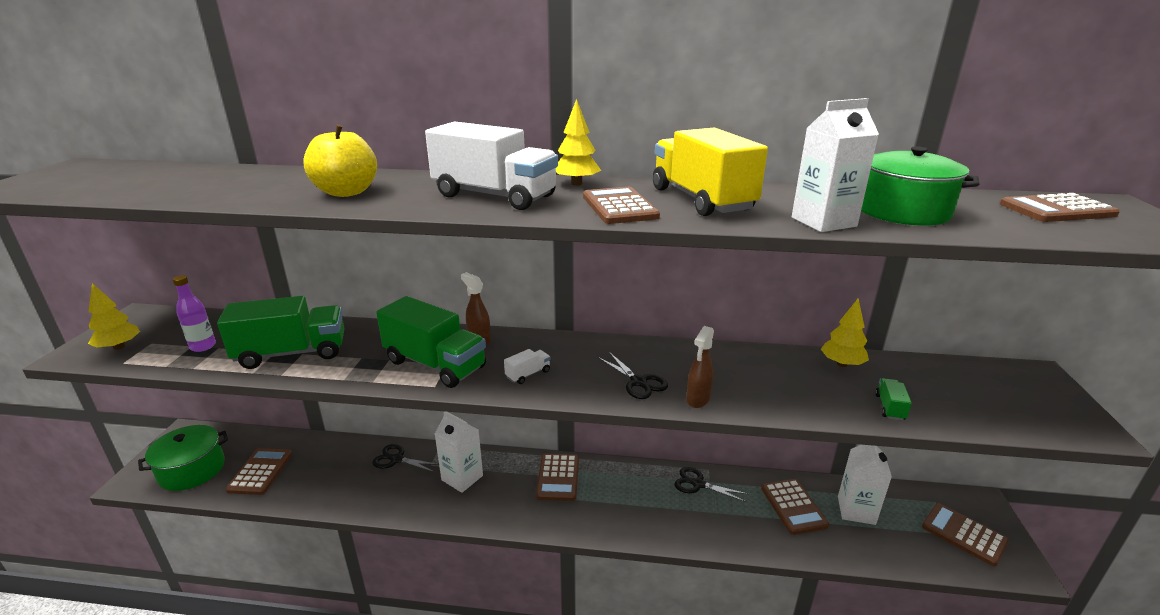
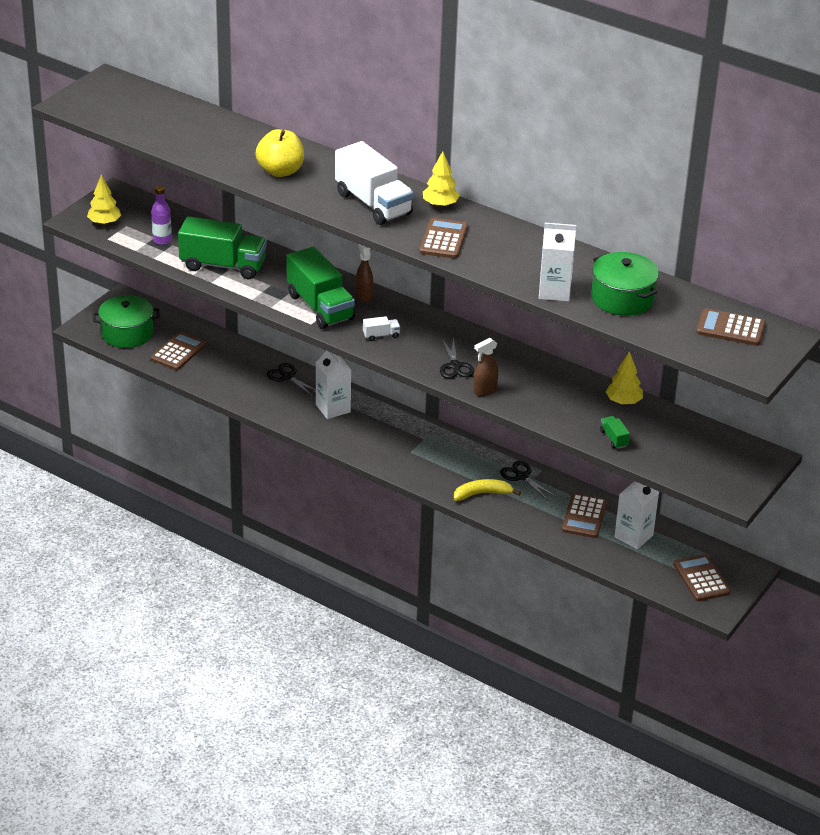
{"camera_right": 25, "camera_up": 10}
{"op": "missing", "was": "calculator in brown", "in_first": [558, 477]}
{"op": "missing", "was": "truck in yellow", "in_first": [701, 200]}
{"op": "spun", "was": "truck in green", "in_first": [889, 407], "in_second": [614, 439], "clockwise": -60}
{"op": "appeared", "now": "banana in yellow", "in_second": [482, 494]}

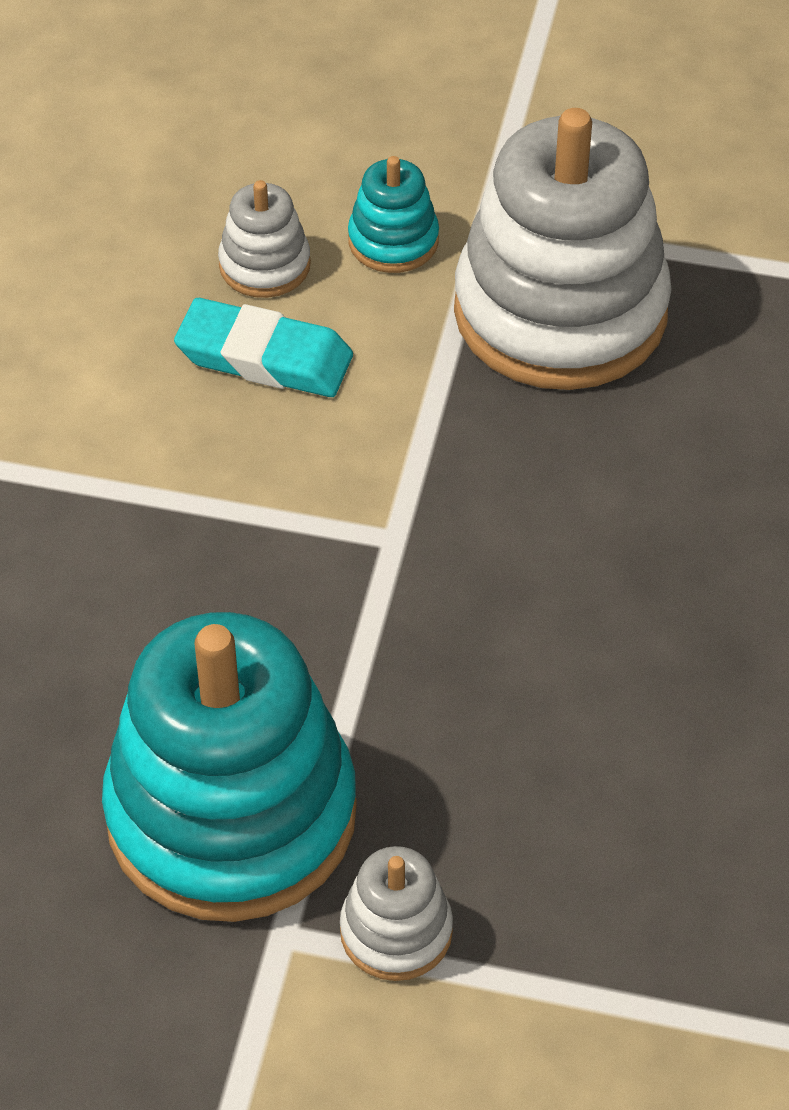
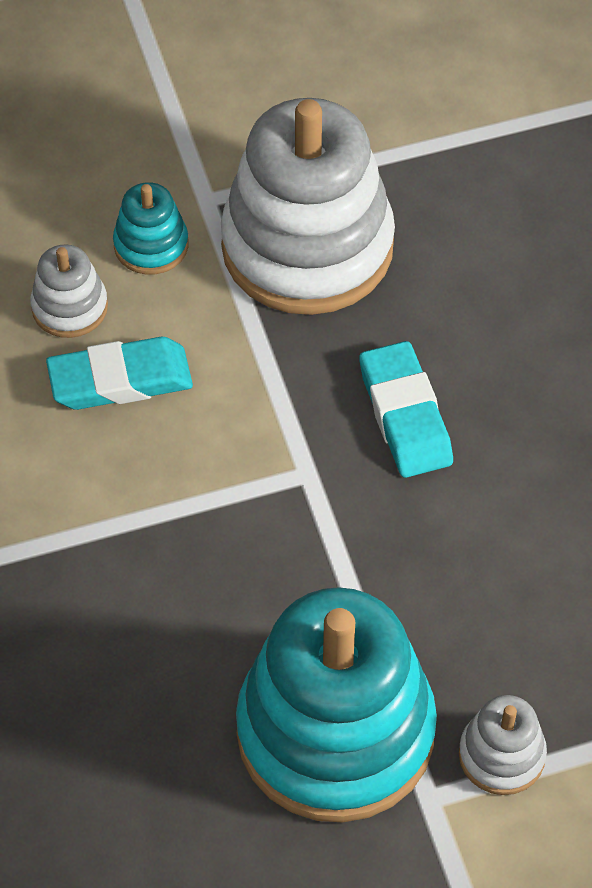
{"camera_right": -30, "camera_up": 5}
{"op": "appeared", "now": "eraser in turquoise", "in_second": [405, 415]}

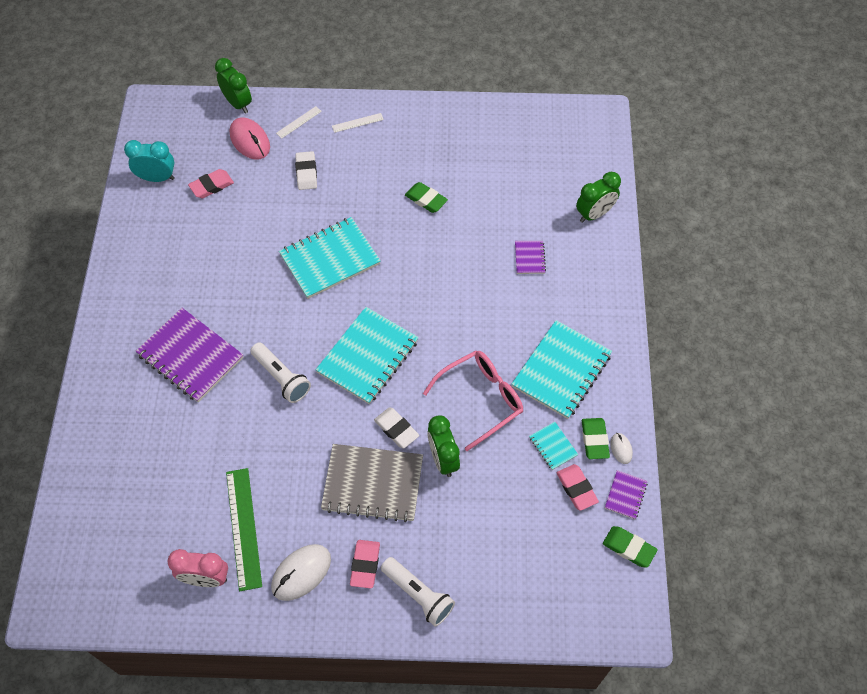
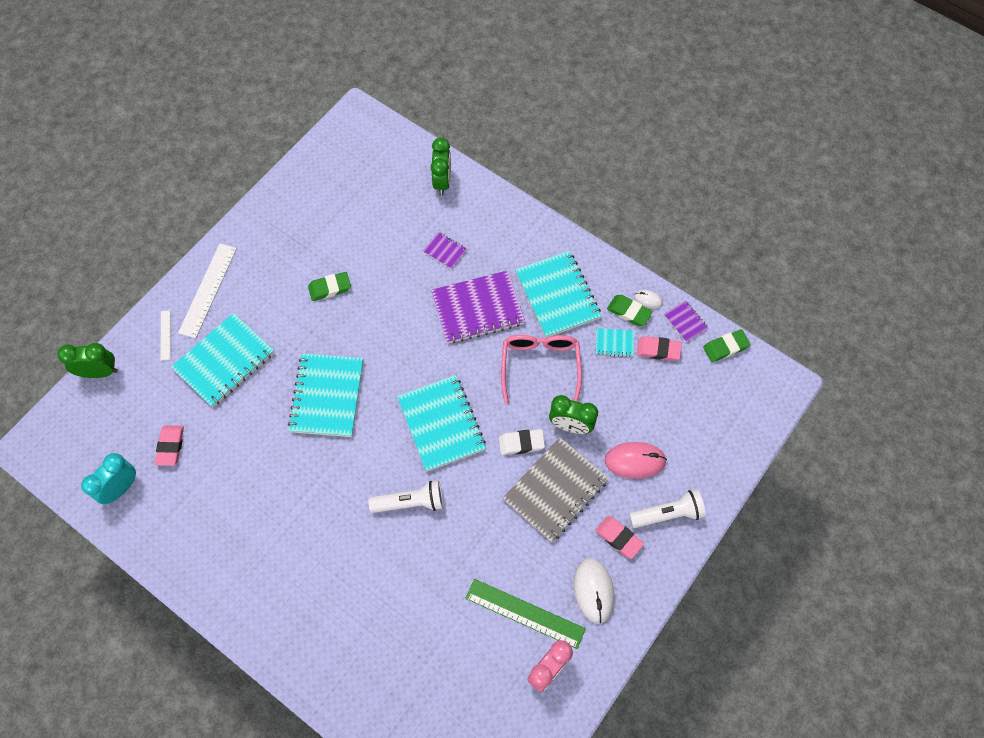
{"camera_right": -55, "camera_up": 5}
{"op": "relocated", "was": "notebook in purple", "in_first": [190, 356], "in_second": [478, 308]}
{"op": "relocated", "was": "mouse in pink", "in_first": [250, 141], "in_second": [635, 461]}
{"op": "exchanged", "was": "eraser in white", "now": "notebook in turquoise", "in_first": [306, 173], "in_second": [224, 361]}
{"op": "size", "was": "ruler in white", "in_first": [357, 123], "in_second": [208, 290], "ratio": 1.96}

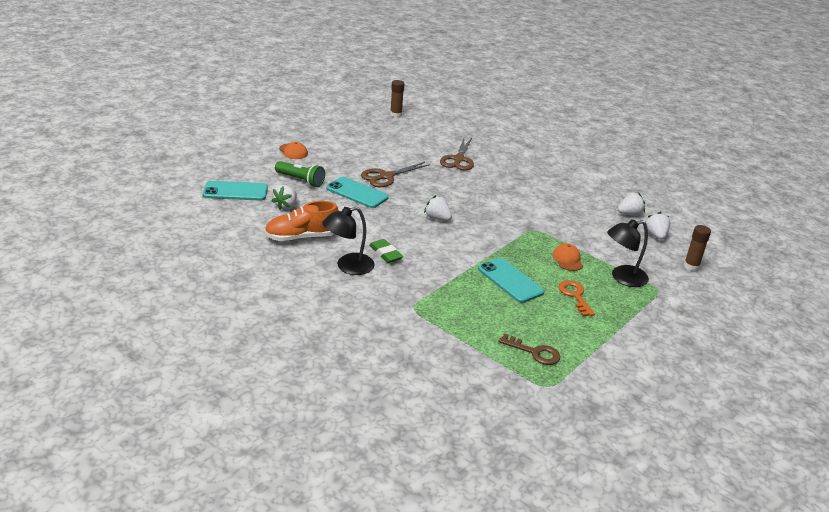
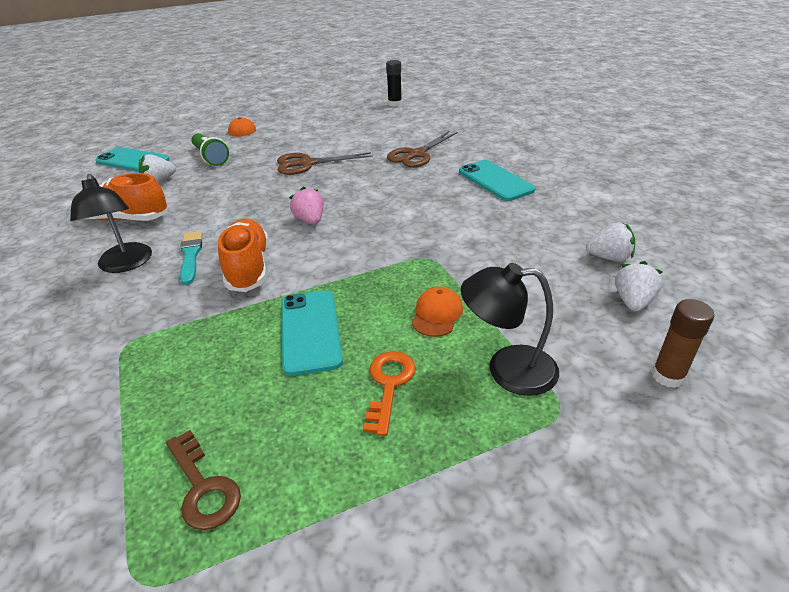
{"camera_right": 30, "camera_up": 5}
{"op": "spun", "was": "lamp in black", "in_first": [348, 267], "in_second": [126, 264], "clockwise": -105}
{"op": "relocated", "was": "phone in turquoise", "in_first": [357, 193], "in_second": [495, 181]}
{"op": "exchanged", "was": "eraser in green", "now": "brush in turquoise", "in_first": [385, 254], "in_second": [191, 255]}
{"op": "colour", "was": "glue stick in brown", "now": "glue stick in black", "in_first": [396, 114], "in_second": [395, 104]}
{"op": "colour", "was": "strawberry in white", "now": "strawberry in pink", "in_first": [437, 218], "in_second": [310, 220]}
{"op": "appeared", "now": "shoe in orange", "in_second": [248, 267]}

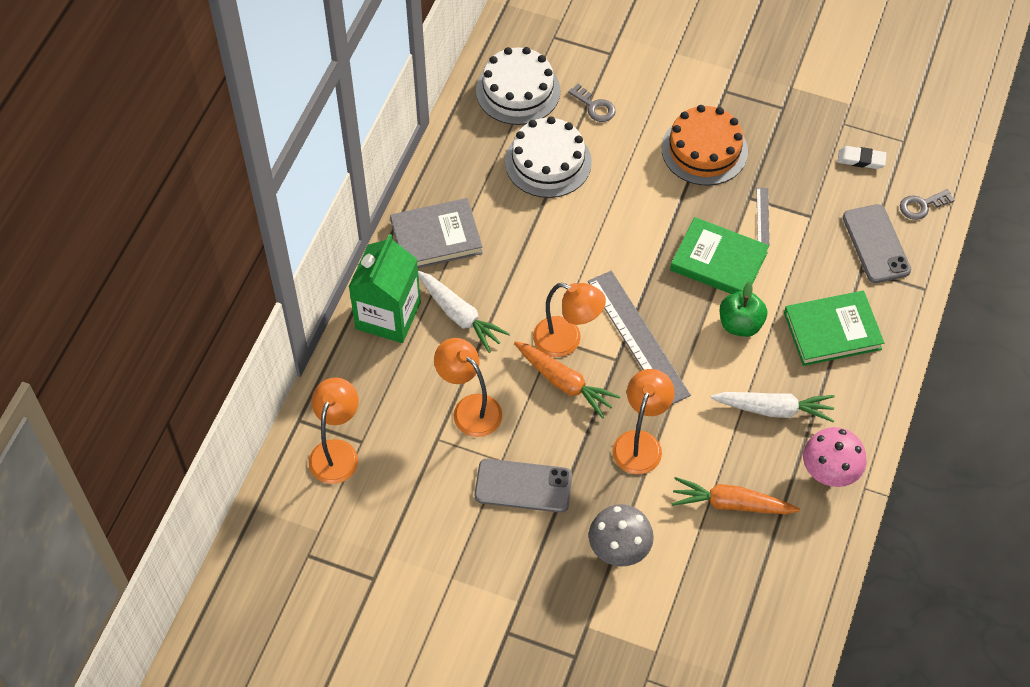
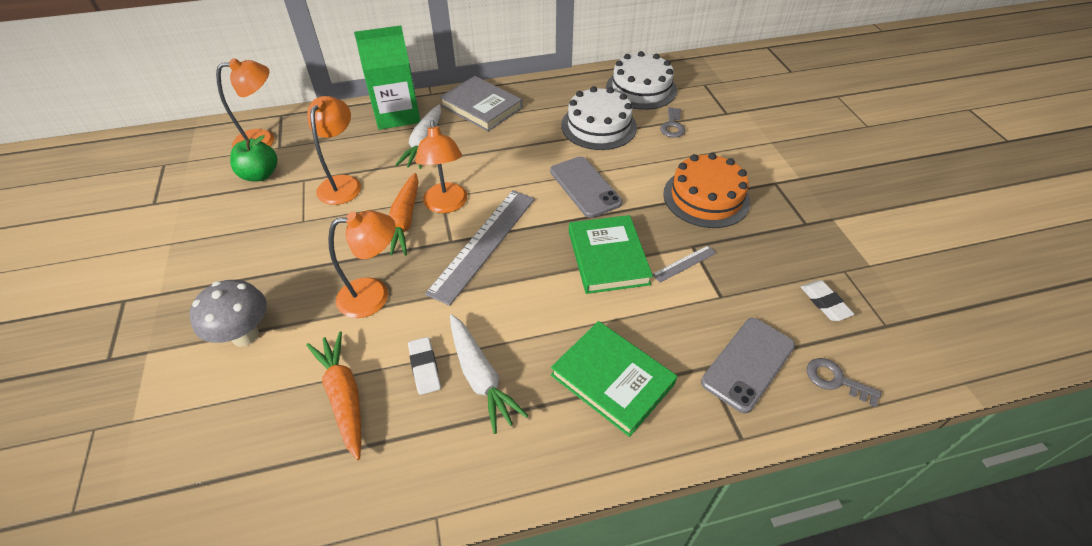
{"camera_right": 55, "camera_up": -10}
{"op": "relocated", "was": "phone in grey", "in_first": [523, 486], "in_second": [585, 187]}
{"op": "relocated", "was": "apple in green", "in_first": [740, 324], "in_second": [260, 175]}
{"op": "missing", "was": "mushroom in pink", "in_first": [829, 473]}
{"op": "appeared", "now": "eraser in white", "in_second": [424, 367]}

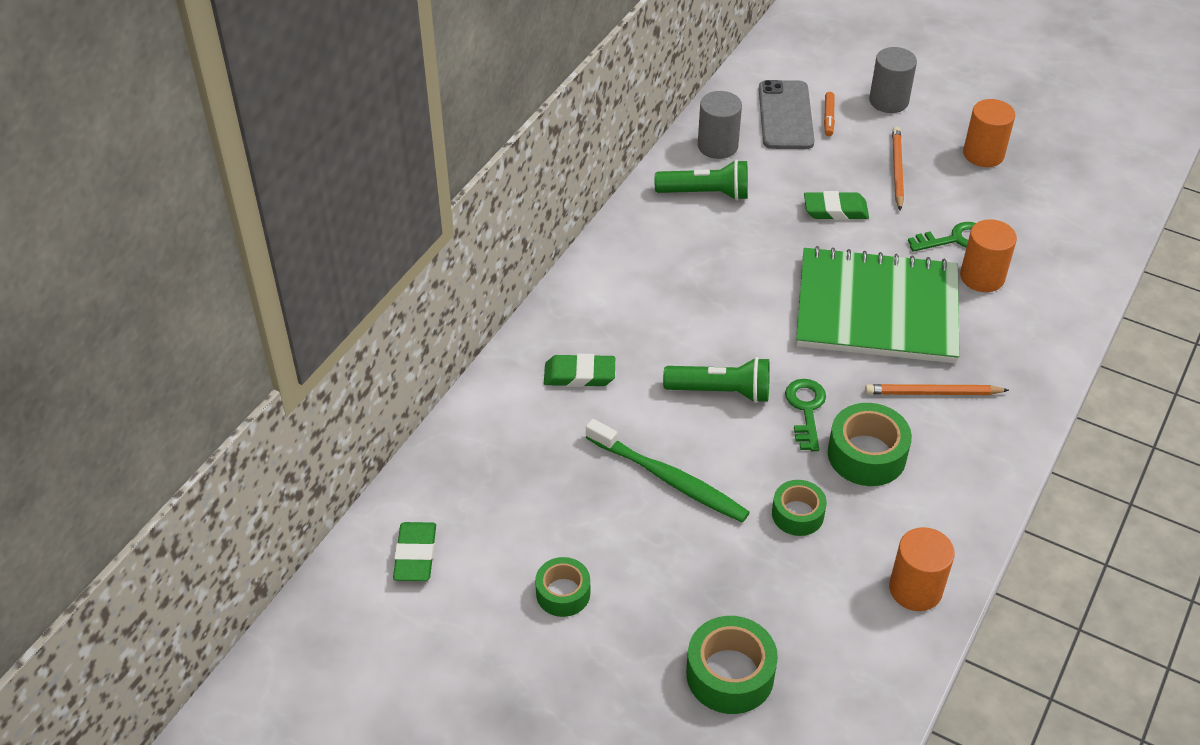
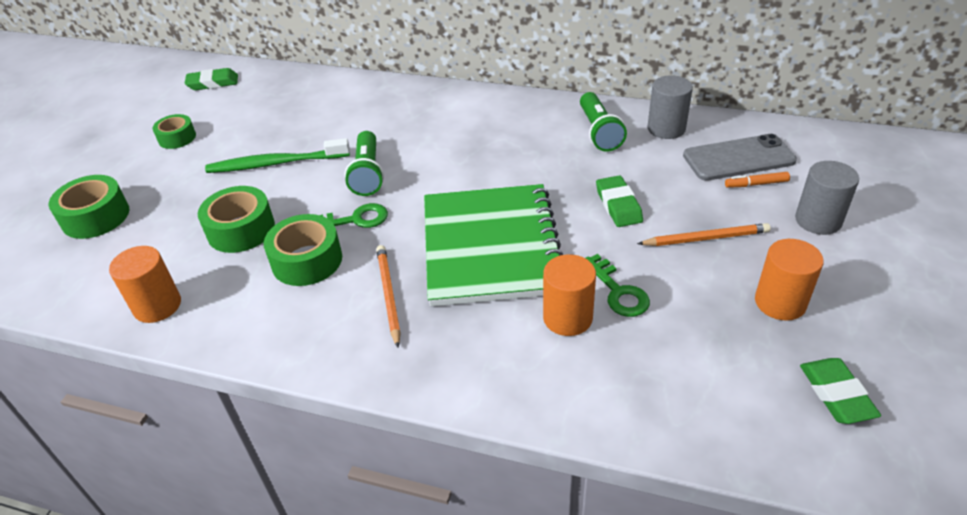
{"camera_right": 80, "camera_up": -5}
{"op": "relocated", "was": "eraser in green", "in_first": [579, 375], "in_second": [836, 394]}
{"op": "spun", "was": "toothbrush in green", "in_first": [669, 479], "in_second": [275, 163], "clockwise": 60}
{"op": "size", "was": "tape in green", "in_first": [797, 514], "in_second": [241, 229], "ratio": 1.55}

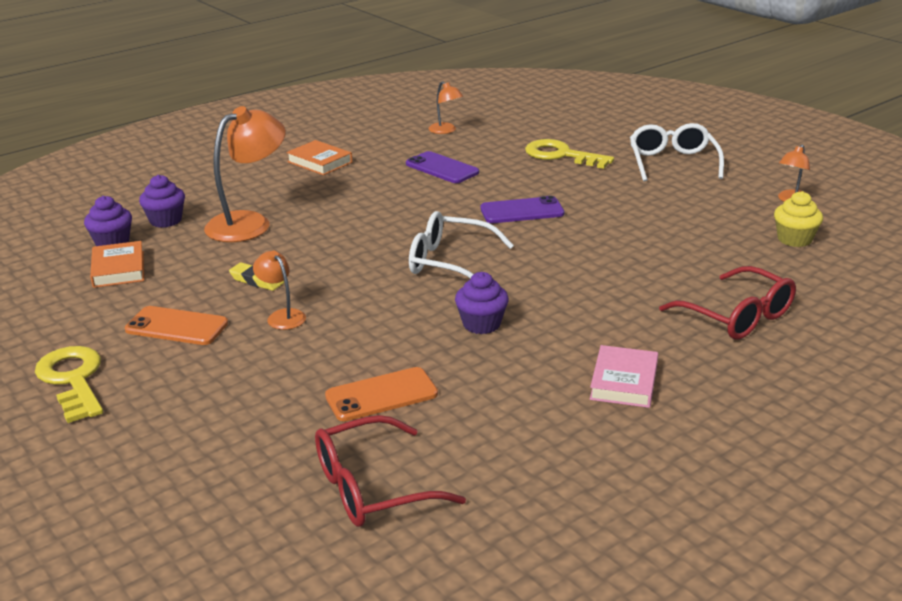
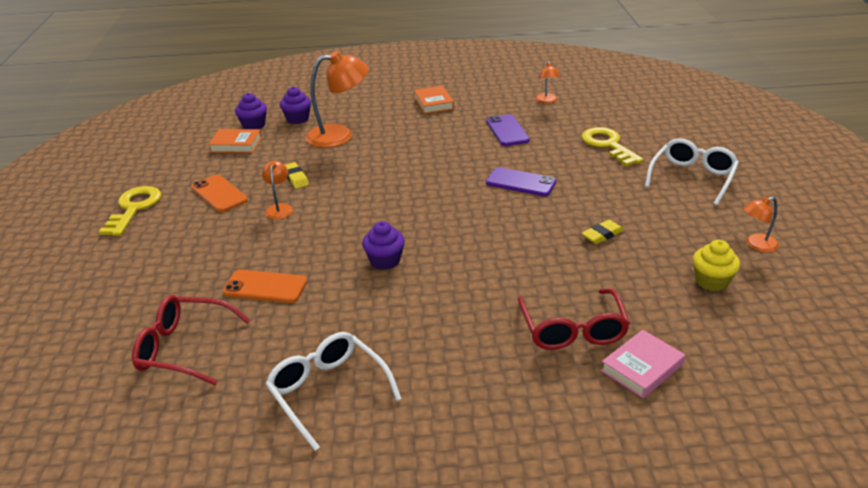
{"camera_right": 35, "camera_up": 5}
{"op": "spun", "was": "book in orange", "in_first": [118, 269], "in_second": [236, 144], "clockwise": 75}
{"op": "relocated", "was": "glasses in white", "in_first": [449, 262], "in_second": [328, 391]}
{"op": "relocated", "was": "book in pink", "in_first": [624, 382], "in_second": [642, 367]}
{"op": "appeared", "now": "eraser in yellow", "in_second": [602, 235]}

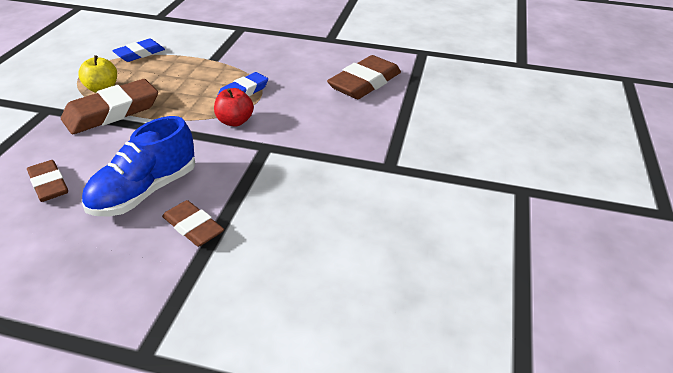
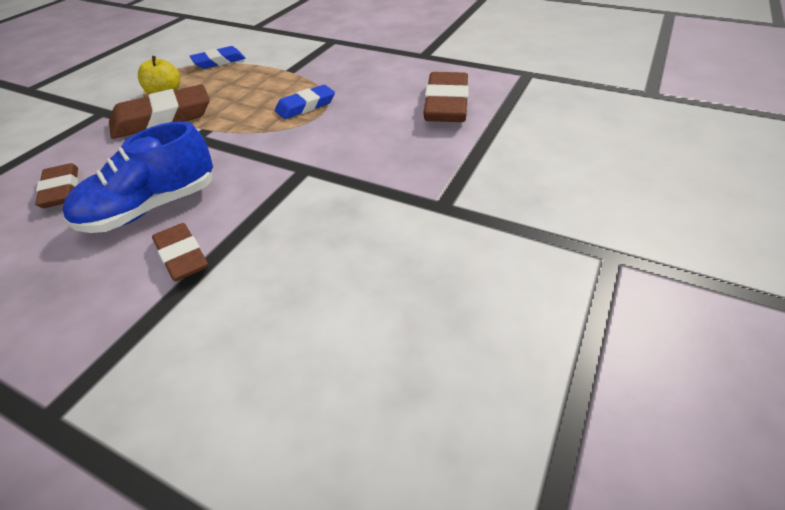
{"camera_right": 15, "camera_up": 5}
{"op": "missing", "was": "apple in red", "in_first": [235, 121]}
{"op": "spun", "was": "eraser in brown", "in_first": [364, 83], "in_second": [446, 104], "clockwise": -45}

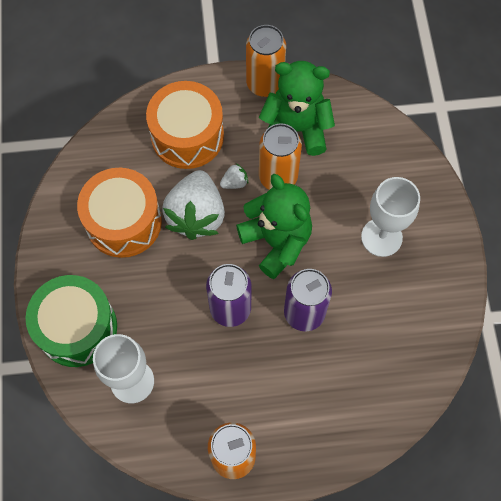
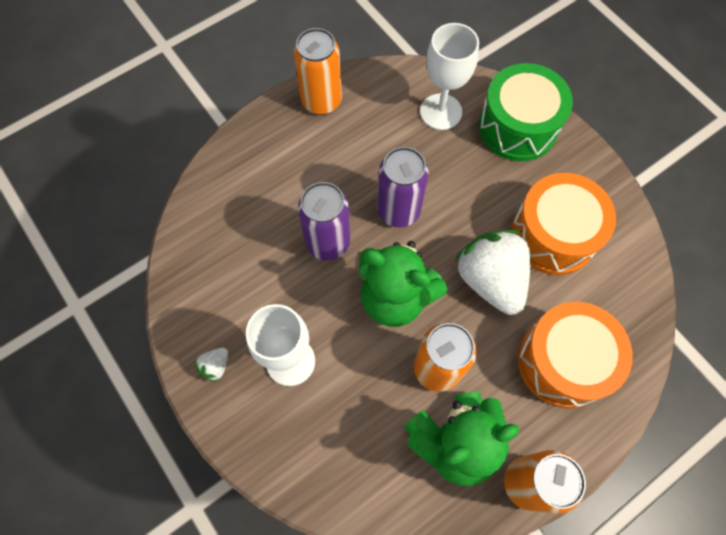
{"camera_right": 150, "camera_up": 0}
{"op": "relocated", "was": "strawberry in white", "in_first": [234, 182], "in_second": [215, 366]}

